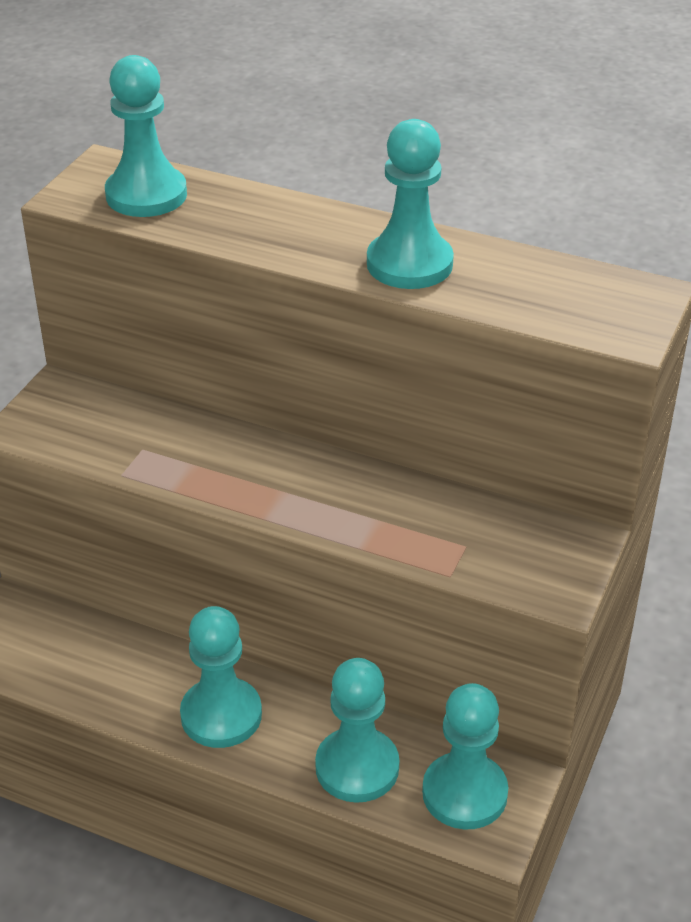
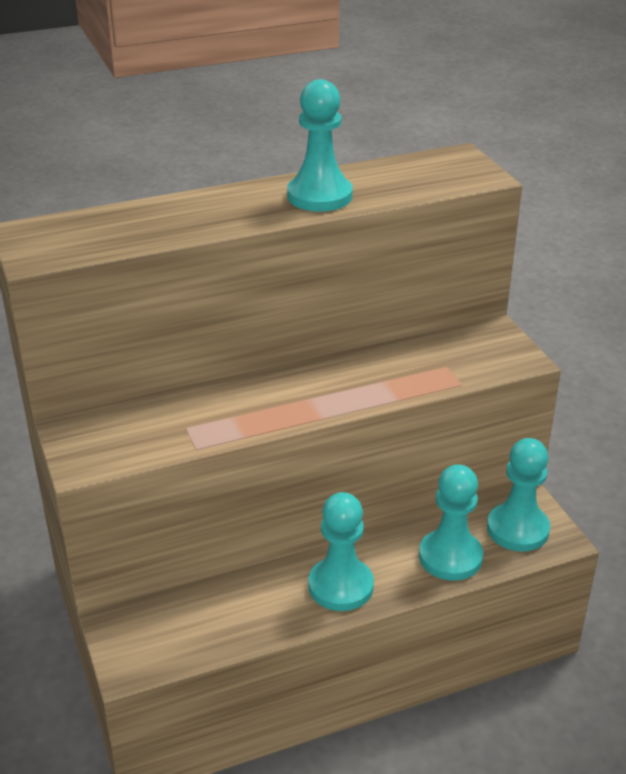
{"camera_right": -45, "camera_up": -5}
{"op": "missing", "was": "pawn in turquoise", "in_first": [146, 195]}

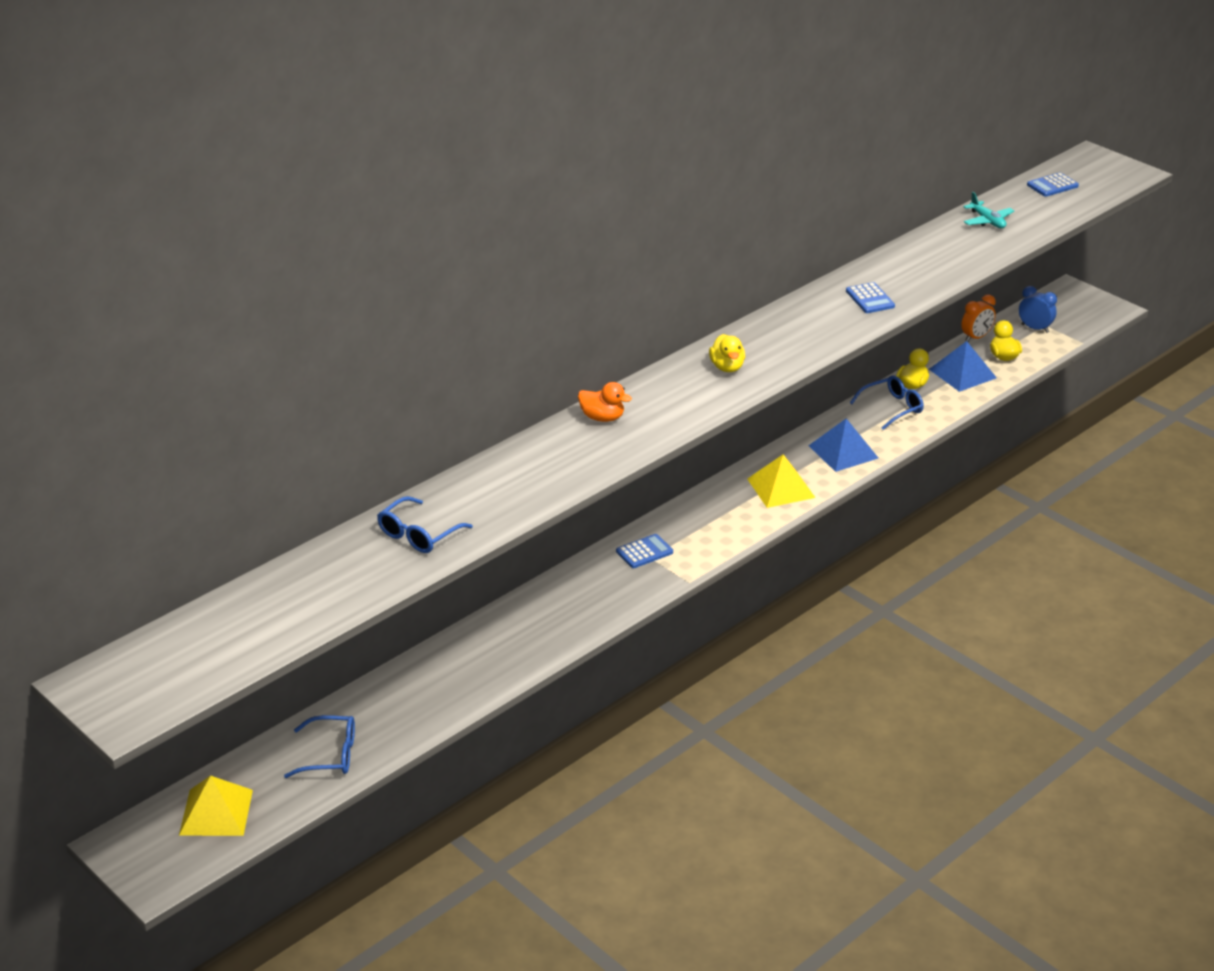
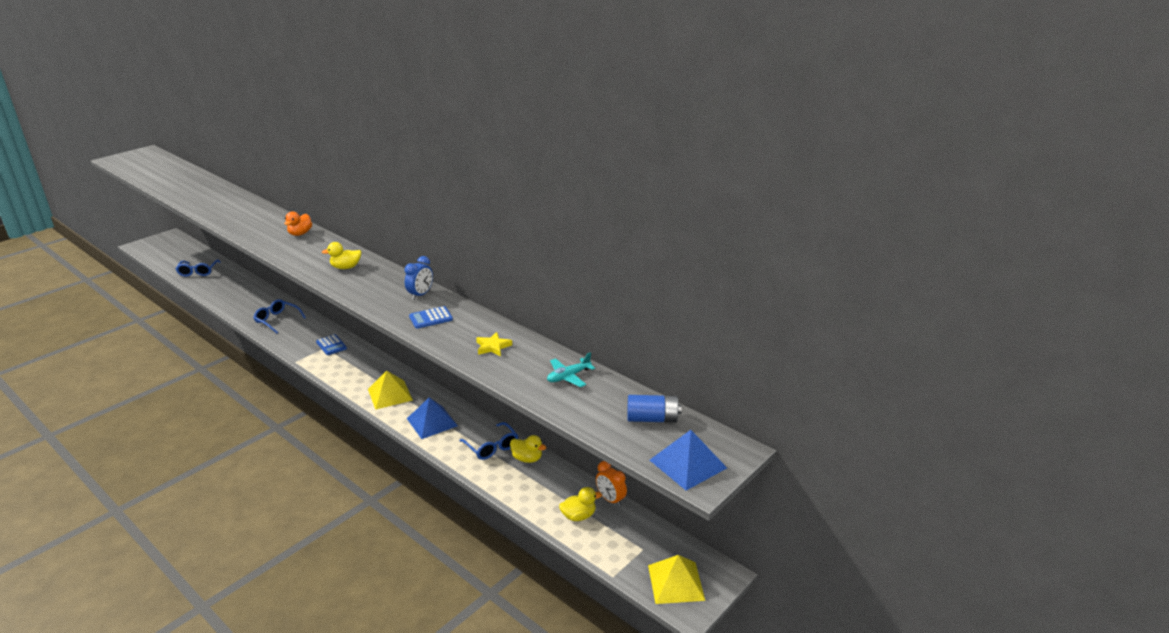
{"camera_right": 85, "camera_up": -5}
{"op": "relocated", "was": "pyramid in yellow", "in_first": [216, 812], "in_second": [676, 582]}
{"op": "relocated", "was": "glasses in blue", "in_first": [418, 535], "in_second": [277, 320]}
{"op": "relocated", "was": "pyramid in blue", "in_first": [962, 373], "in_second": [687, 464]}
{"op": "relocated", "was": "clock in blue", "in_first": [1035, 328], "in_second": [420, 295]}
{"op": "exchanged", "was": "calculator in blue", "now": "battery in blue", "in_first": [1052, 185], "in_second": [652, 419]}
{"op": "appeared", "now": "star in yellow", "in_second": [493, 347]}

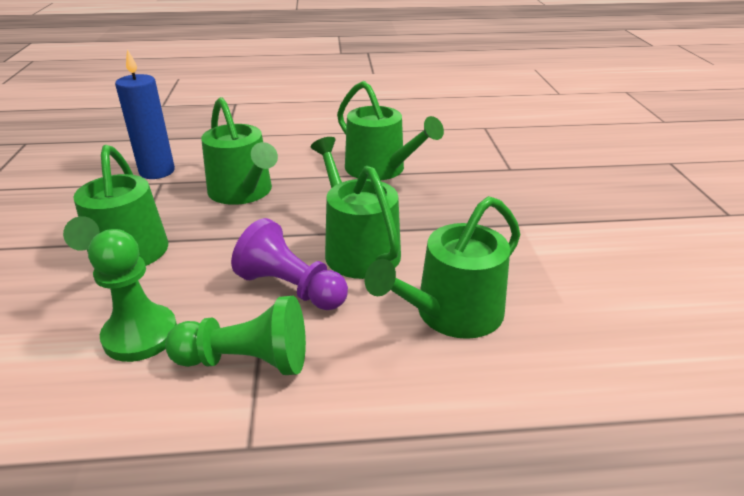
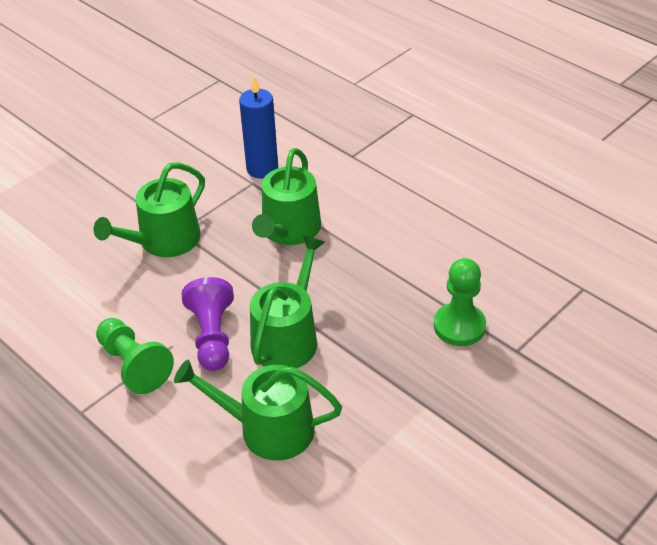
{"camera_right": 50, "camera_up": 10}
{"op": "relocated", "was": "pawn in green", "in_first": [140, 335], "in_second": [459, 326]}
{"op": "missing", "was": "watering can in green", "in_first": [380, 169]}

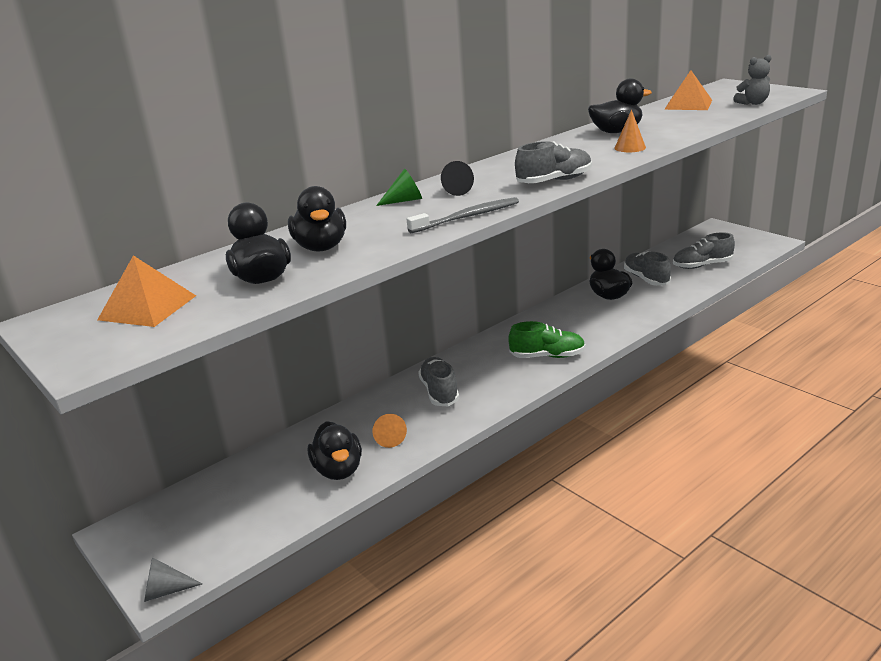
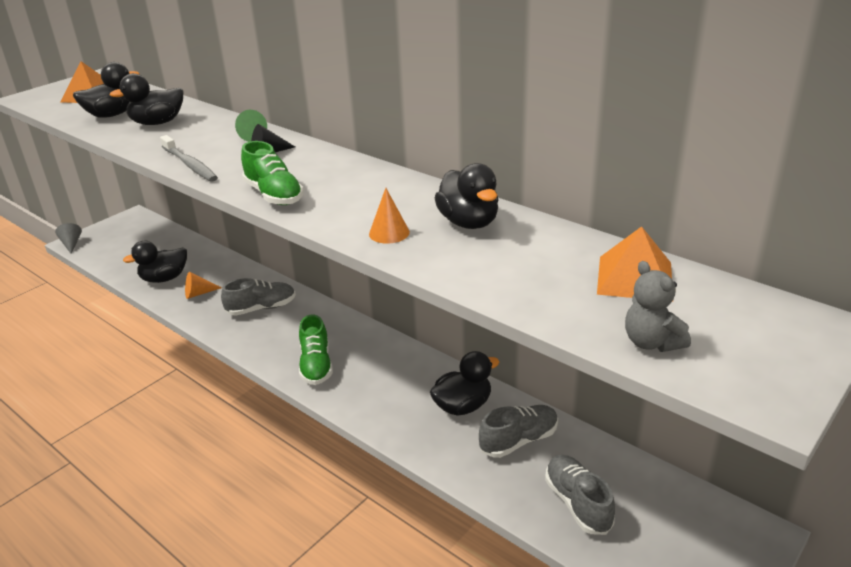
{"camera_right": 80, "camera_up": 5}
{"op": "colour", "was": "shoe in grey", "now": "shoe in green", "in_first": [554, 181], "in_second": [274, 195]}

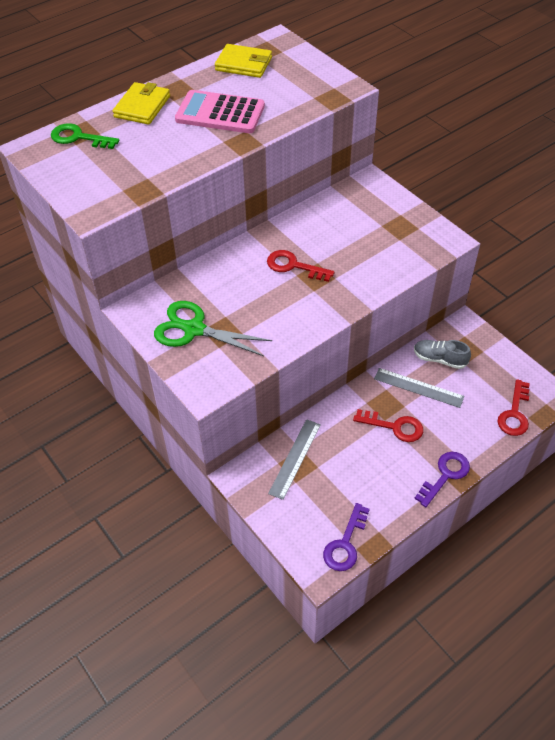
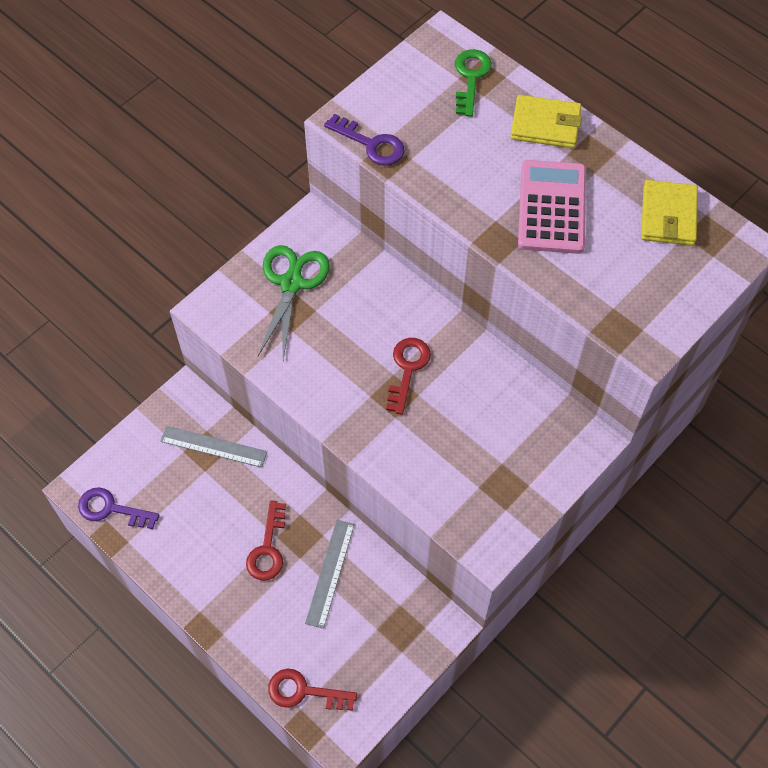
{"camera_right": 80, "camera_up": 10}
{"op": "missing", "was": "shoe in grey", "in_first": [439, 359]}
{"op": "relocated", "was": "key in purple", "in_first": [445, 475], "in_second": [371, 144]}

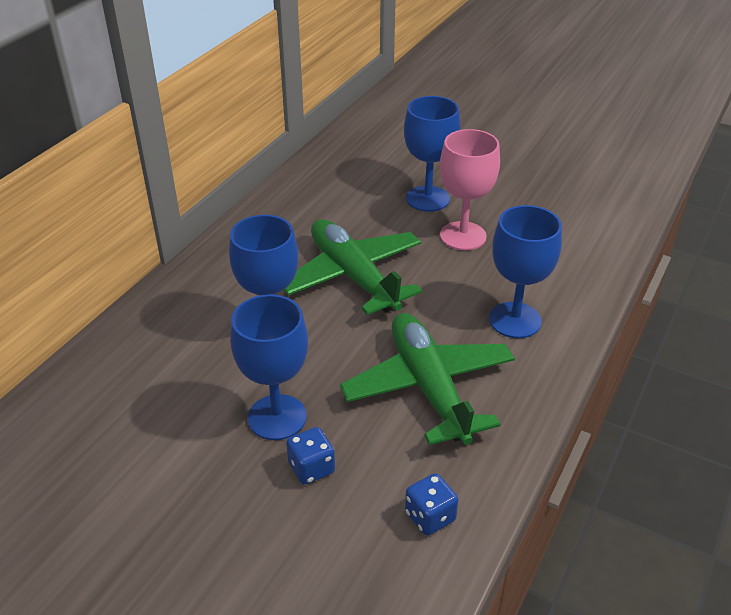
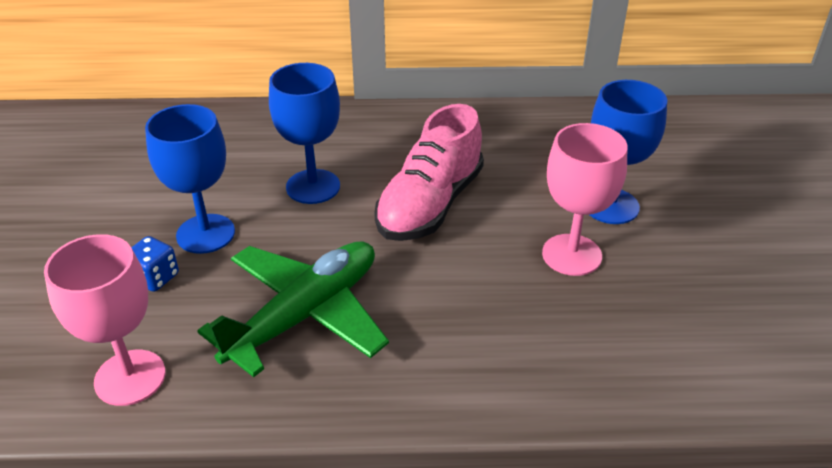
{"camera_right": 60, "camera_up": 0}
{"op": "exchanged", "was": "plane in green", "now": "shoe in pink", "in_first": [353, 277], "in_second": [430, 204]}
{"op": "exchanged", "was": "dice in blue", "now": "goblet in pink", "in_first": [430, 516], "in_second": [130, 377]}
{"op": "missing", "was": "goblet in blue", "in_first": [515, 320]}

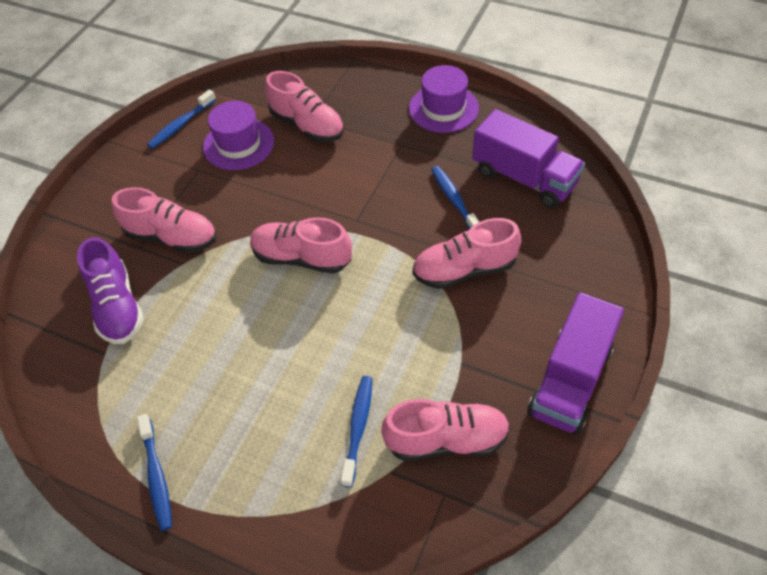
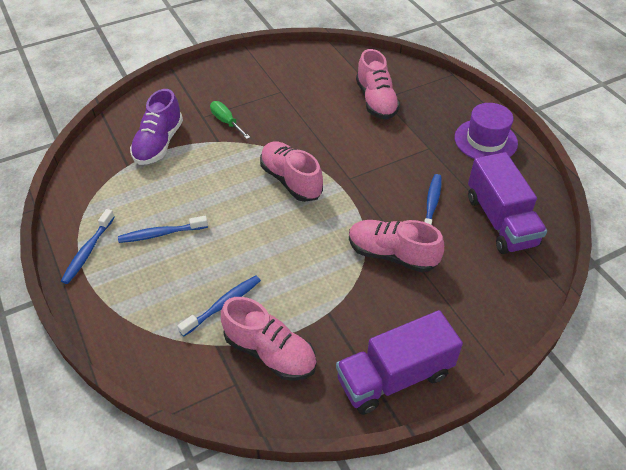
{"camera_right": 35, "camera_up": -5}
{"op": "exchanged", "was": "shoe in pink", "now": "screwdriver in green", "in_first": [171, 237], "in_second": [226, 122]}
{"op": "relocated", "was": "toothbrush in blue", "in_first": [181, 125], "in_second": [161, 234]}
{"op": "missing", "was": "hat in purple", "in_first": [238, 144]}

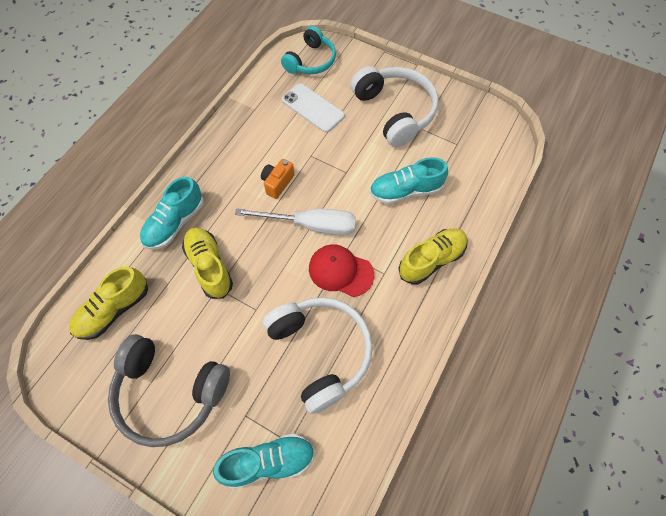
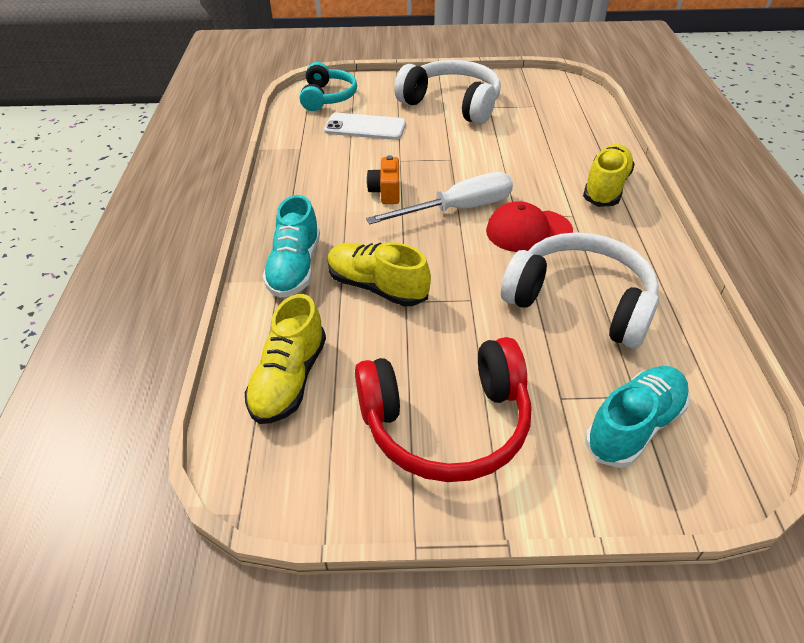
{"camera_right": -30, "camera_up": -20}
{"op": "colour", "was": "headphones in grey", "now": "headphones in red", "in_first": [170, 393], "in_second": [446, 424]}
{"op": "missing", "was": "shoe in turquoise", "in_first": [405, 191]}

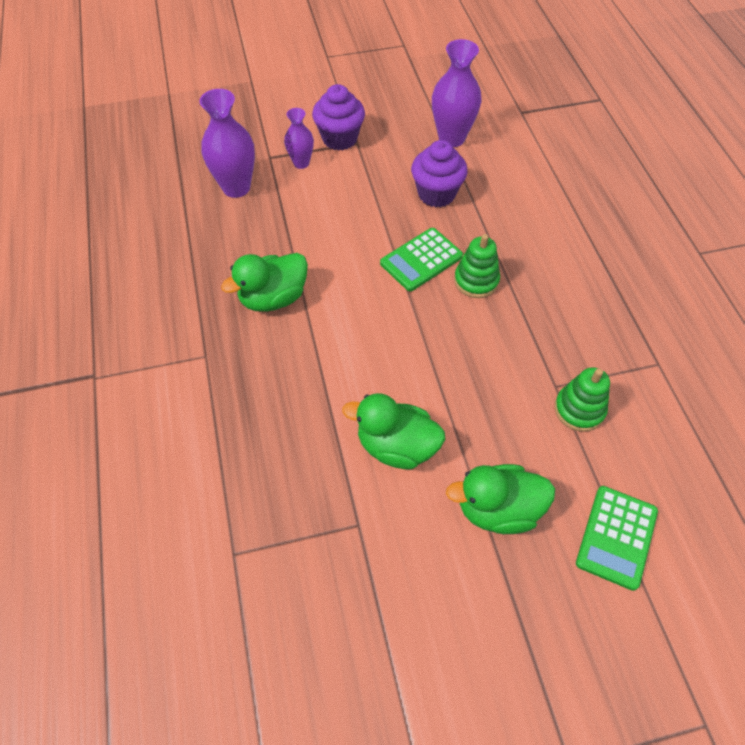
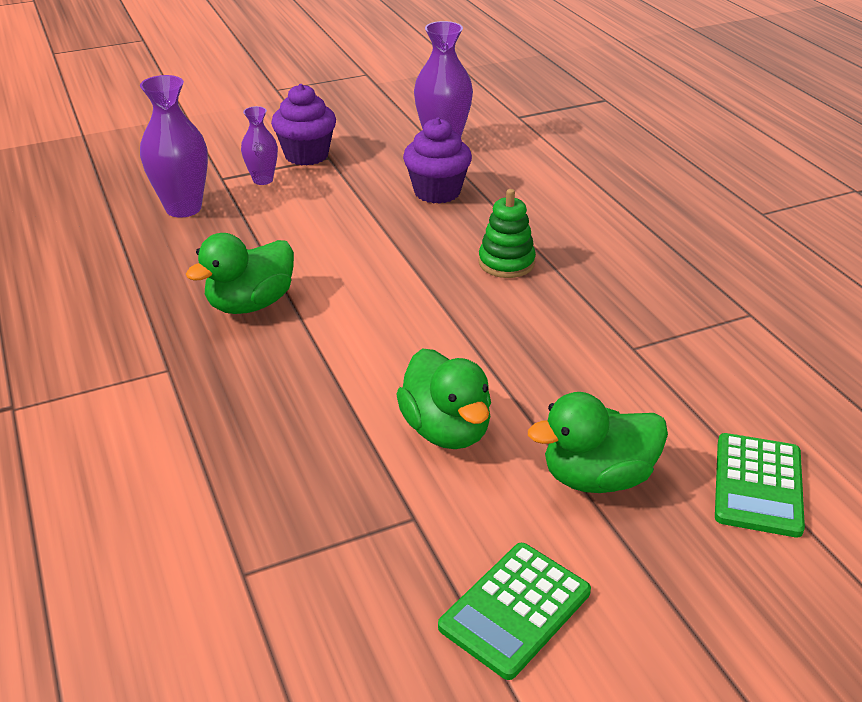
{"camera_right": -10, "camera_up": -20}
{"op": "spun", "was": "duck in green", "in_first": [396, 446], "in_second": [446, 430], "clockwise": -120}
{"op": "relocated", "was": "calculator in green", "in_first": [421, 260], "in_second": [515, 610]}
{"op": "missing", "was": "stacking toy in green", "in_first": [579, 409]}

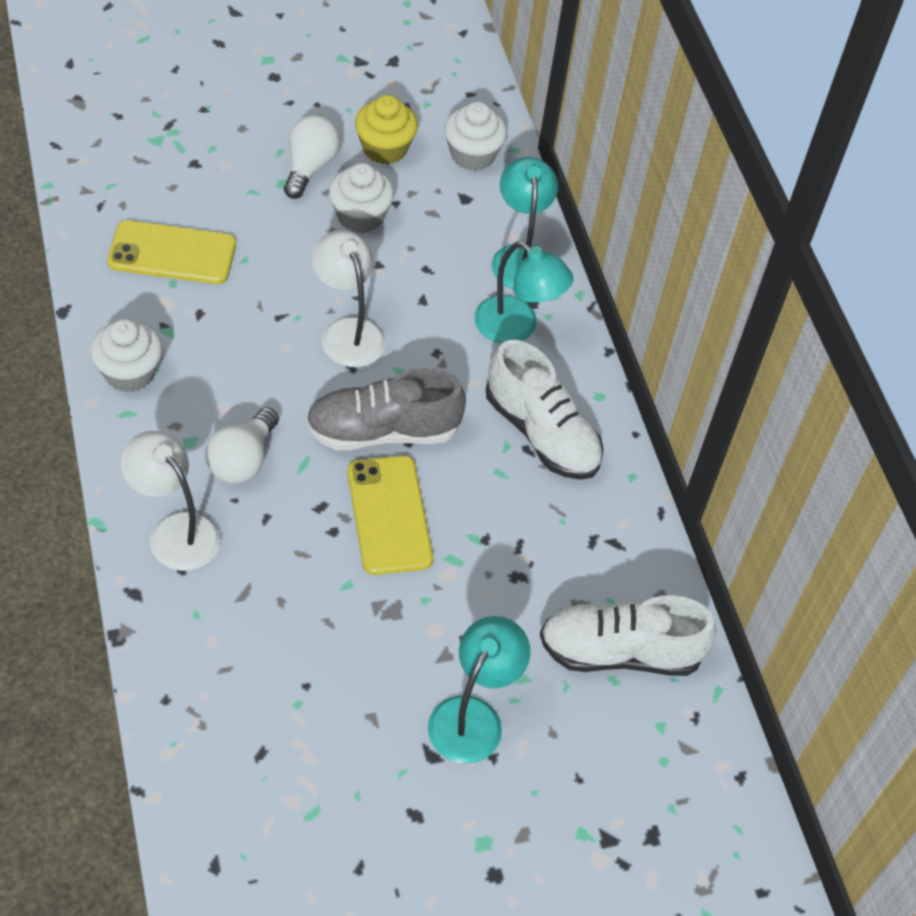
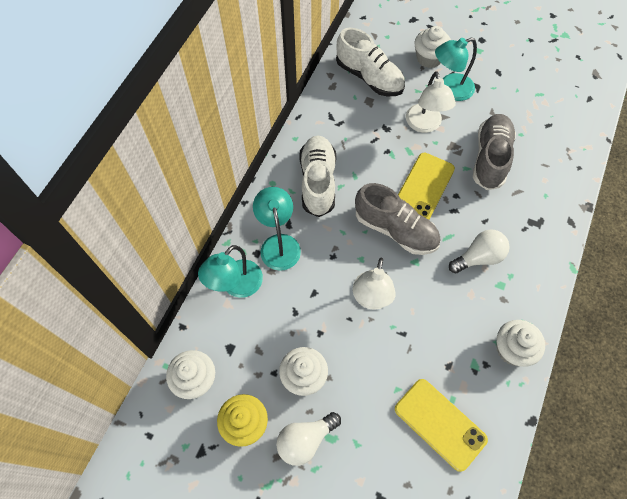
{"camera_right": -135, "camera_up": 10}
{"op": "relocated", "was": "lamp in white", "in_first": [175, 530], "in_second": [424, 125]}
{"op": "appeared", "now": "cupcake in white", "in_second": [429, 58]}
{"op": "appeared", "now": "shoe in grey", "in_second": [490, 158]}

